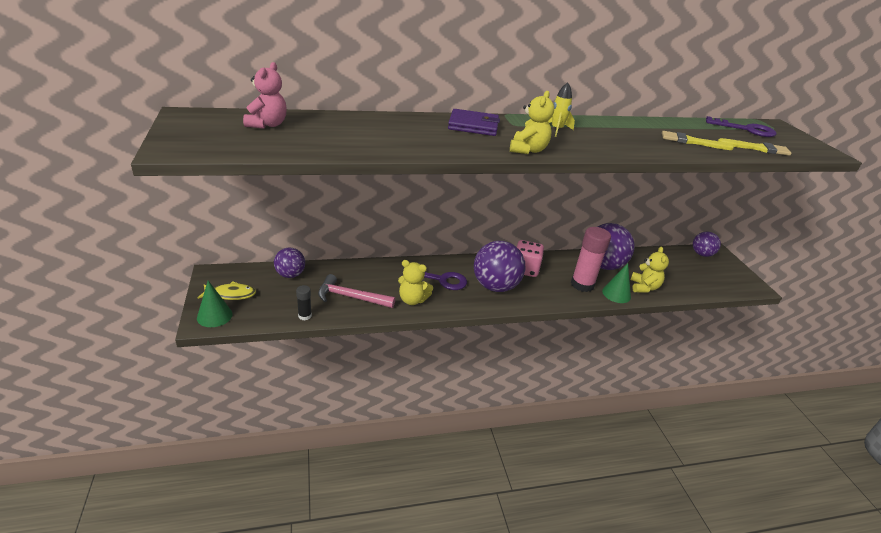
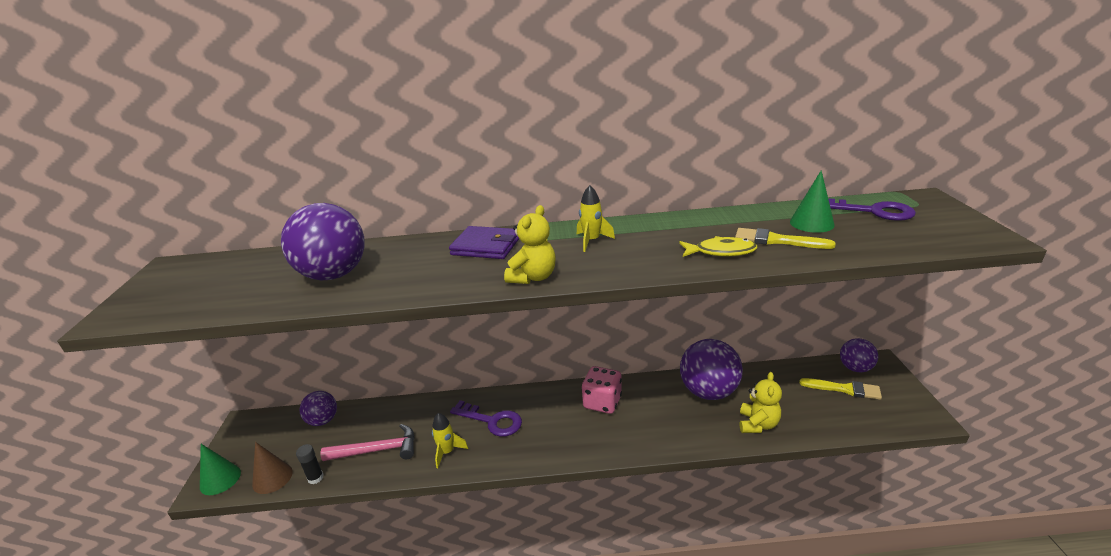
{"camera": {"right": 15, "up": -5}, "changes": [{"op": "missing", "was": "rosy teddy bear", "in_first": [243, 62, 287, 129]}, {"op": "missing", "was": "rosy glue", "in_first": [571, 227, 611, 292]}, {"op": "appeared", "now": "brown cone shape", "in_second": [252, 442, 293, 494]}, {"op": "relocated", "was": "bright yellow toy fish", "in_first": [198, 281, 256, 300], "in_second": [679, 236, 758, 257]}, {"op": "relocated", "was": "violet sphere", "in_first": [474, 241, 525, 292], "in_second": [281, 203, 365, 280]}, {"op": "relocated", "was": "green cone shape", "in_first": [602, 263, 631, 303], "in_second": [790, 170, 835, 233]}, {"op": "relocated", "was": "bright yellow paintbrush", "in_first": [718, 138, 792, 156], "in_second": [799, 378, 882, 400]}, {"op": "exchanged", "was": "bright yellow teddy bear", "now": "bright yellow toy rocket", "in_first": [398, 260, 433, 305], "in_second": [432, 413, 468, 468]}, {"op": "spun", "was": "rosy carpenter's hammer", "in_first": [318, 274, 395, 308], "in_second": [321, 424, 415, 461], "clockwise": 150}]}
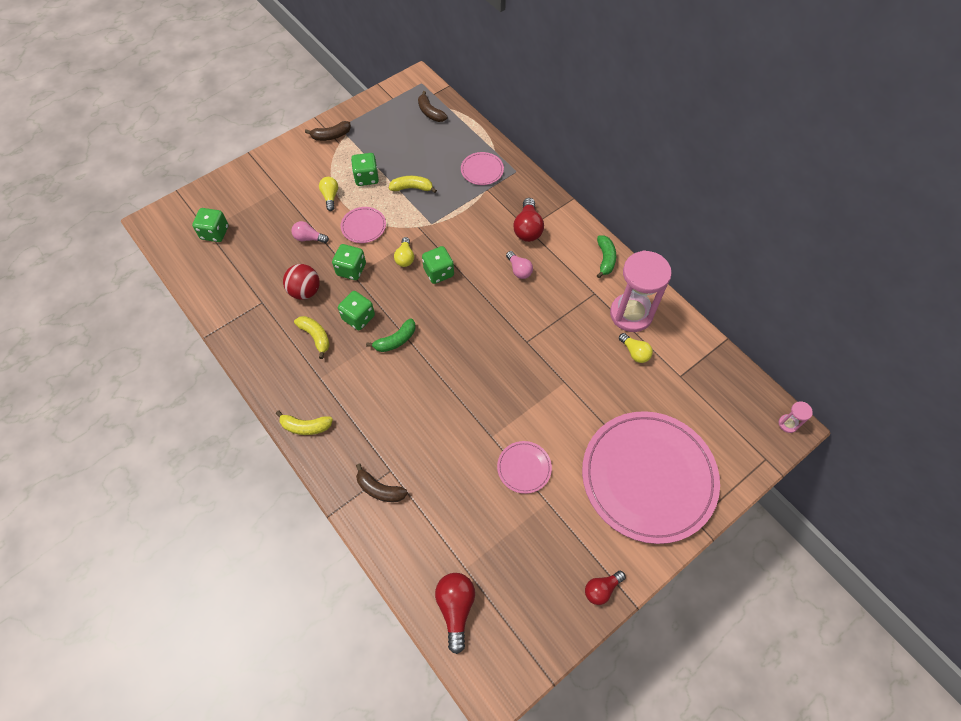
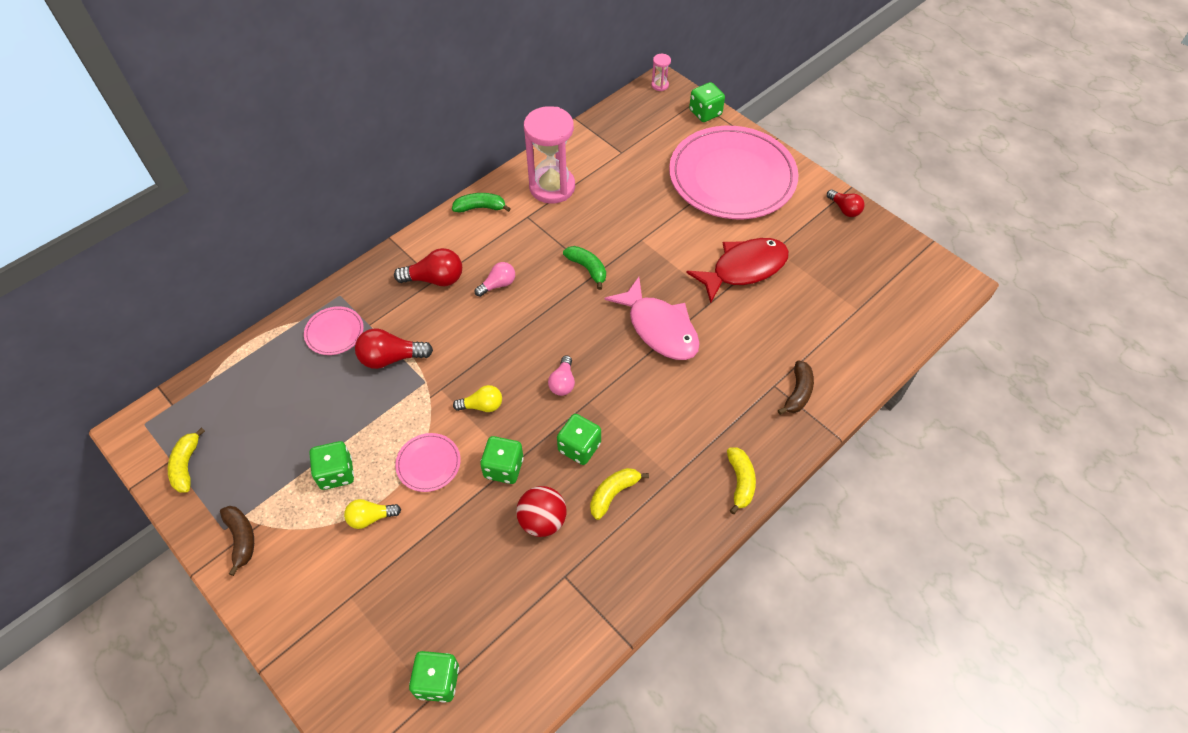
{"camera": {"right": -95, "up": -5}, "changes": [{"op": "missing", "was": "brown banana fruit", "in_first": [418, 91, 448, 122]}, {"op": "missing", "was": "bright yellow bulb", "in_first": [619, 333, 653, 363]}, {"op": "appeared", "now": "rosy toy fish", "in_second": [604, 277, 700, 360]}, {"op": "relocated", "was": "rosy bulb", "in_first": [291, 221, 329, 243], "in_second": [548, 355, 575, 396]}, {"op": "relocated", "was": "green banana fruit", "in_first": [366, 318, 415, 352], "in_second": [563, 246, 606, 290]}, {"op": "relocated", "was": "bright yellow banana fruit", "in_first": [389, 176, 437, 193], "in_second": [168, 427, 205, 493]}, {"op": "relocated", "was": "green dice", "in_first": [422, 246, 454, 284], "in_second": [689, 82, 725, 122]}, {"op": "relocated", "was": "red bulb", "in_first": [435, 573, 475, 654], "in_second": [355, 329, 433, 369]}, {"op": "exchanged", "was": "rosy flat dish", "now": "red toy fish", "in_first": [497, 441, 552, 494], "in_second": [686, 238, 789, 303]}]}
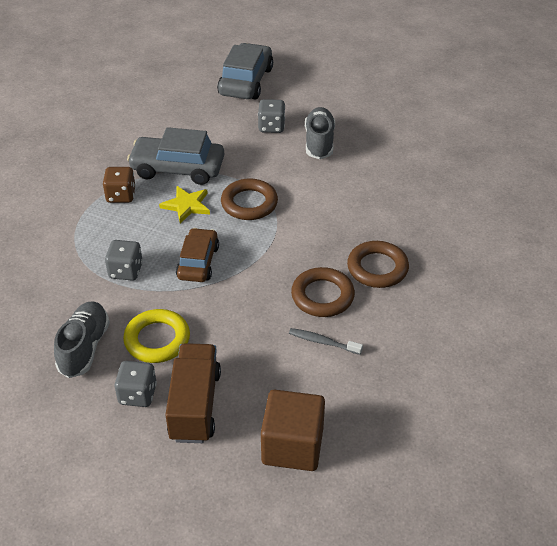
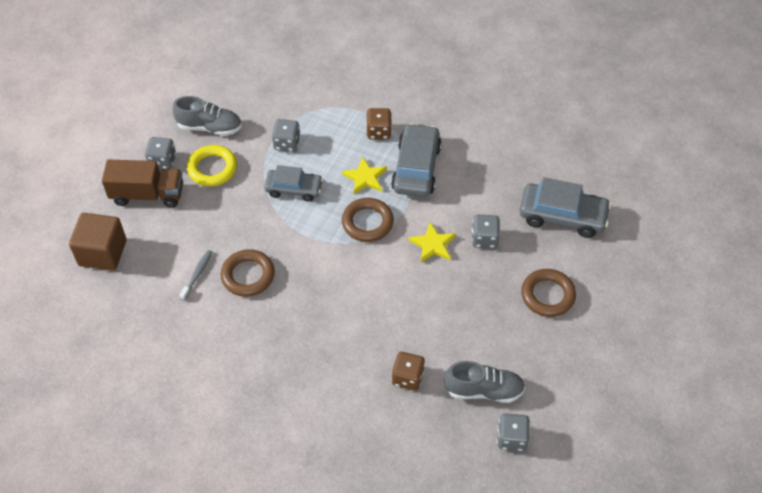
{"camera": {"right": 90, "up": 10}, "changes": [{"op": "appeared", "now": "brown dice", "in_second": [392, 352, 425, 391]}, {"op": "appeared", "now": "bright yellow five-pointed star", "in_second": [409, 222, 456, 262]}, {"op": "appeared", "now": "gray dice", "in_second": [497, 413, 530, 451]}, {"op": "relocated", "was": "gray shoe", "in_first": [305, 107, 335, 159], "in_second": [444, 361, 525, 403]}, {"op": "relocated", "was": "brown hoop", "in_first": [347, 241, 409, 288], "in_second": [521, 269, 576, 317]}, {"op": "colour", "was": "brown automobile", "now": "gray automobile", "in_first": [176, 228, 219, 282], "in_second": [264, 165, 323, 202]}]}
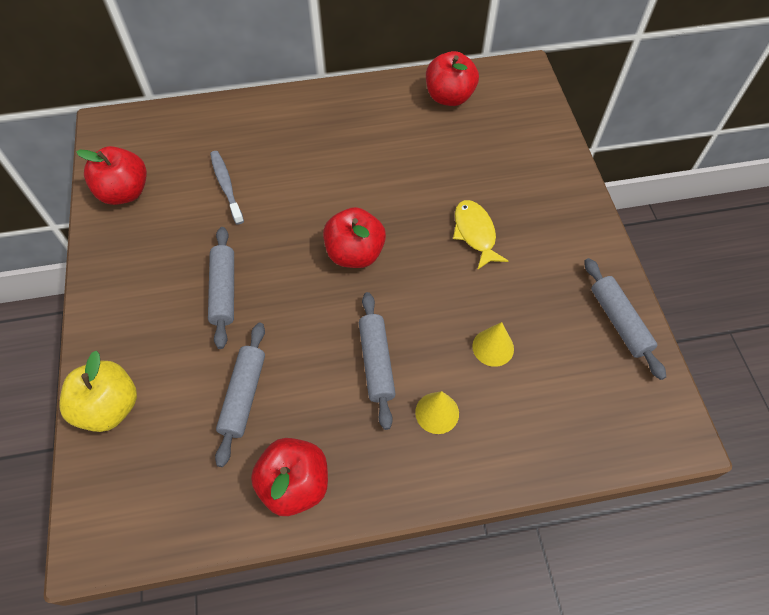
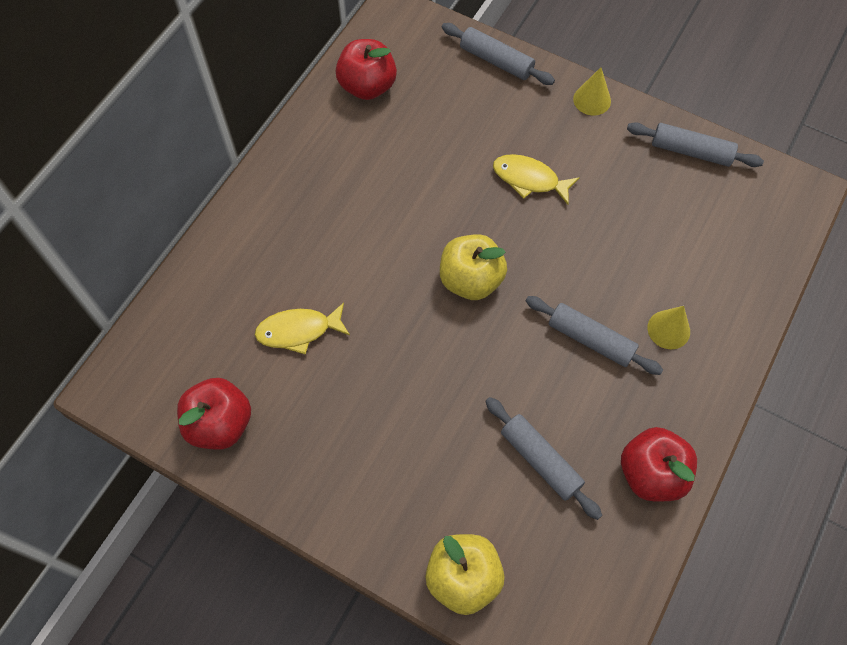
{"camera": {"right": -50, "up": 5}, "changes": [{"op": "relocated", "was": "gray dough roller", "in_first": [208, 227, 234, 349], "in_second": [442, 23, 555, 85]}, {"op": "relocated", "was": "bright yellow cone shape", "in_first": [472, 322, 514, 367], "in_second": [573, 67, 611, 115]}, {"op": "exchanged", "was": "gray toothbrush", "now": "bright yellow toy fish", "in_first": [210, 151, 244, 224], "in_second": [255, 303, 350, 355]}, {"op": "colour", "was": "red toy apple", "now": "bright yellow toy apple", "in_first": [323, 207, 386, 268], "in_second": [440, 234, 507, 300]}]}
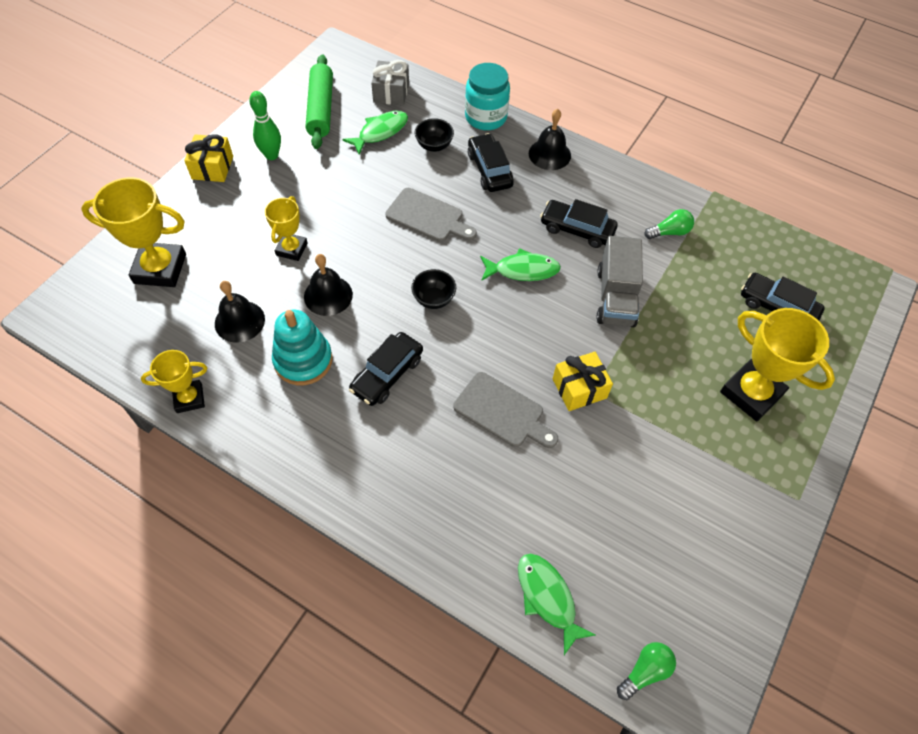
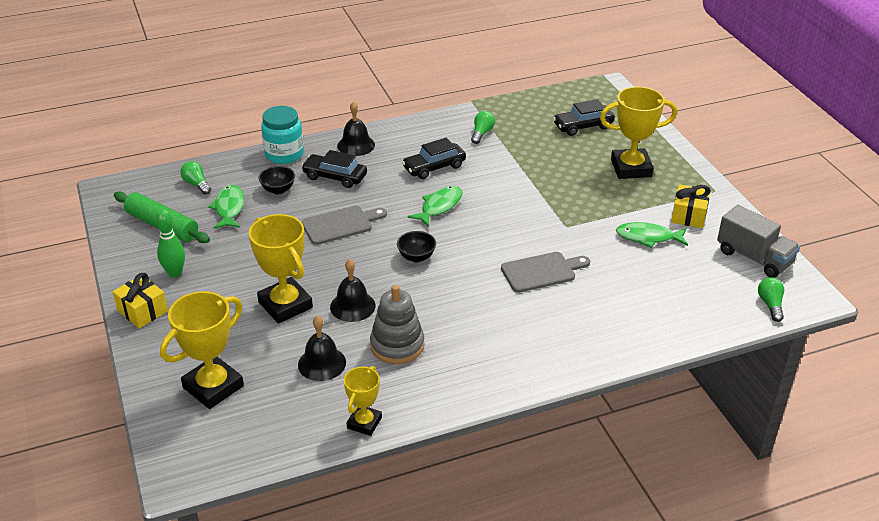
{"camera": {"right": -50, "up": -20}, "changes": [{"op": "missing", "was": "jet-black automobile", "in_first": [349, 332, 423, 406]}, {"op": "relocated", "was": "green toy fish", "in_first": [518, 553, 596, 655], "in_second": [616, 222, 688, 248]}, {"op": "relocated", "was": "bright yellow gift", "in_first": [553, 352, 613, 411], "in_second": [671, 184, 711, 228]}, {"op": "relocated", "was": "gray truck", "in_first": [596, 236, 643, 327], "in_second": [717, 205, 800, 278]}, {"op": "exchanged", "was": "gray gift", "now": "green bulb", "in_first": [371, 60, 409, 106], "in_second": [180, 161, 211, 195]}, {"op": "colour", "was": "turquoise stacking rings", "now": "gray stacking rings", "in_first": [272, 310, 333, 385], "in_second": [370, 285, 425, 364]}, {"op": "size", "was": "bright yellow prize cup", "in_first": [265, 196, 307, 261], "in_second": [249, 214, 313, 324], "ratio": 1.7}]}
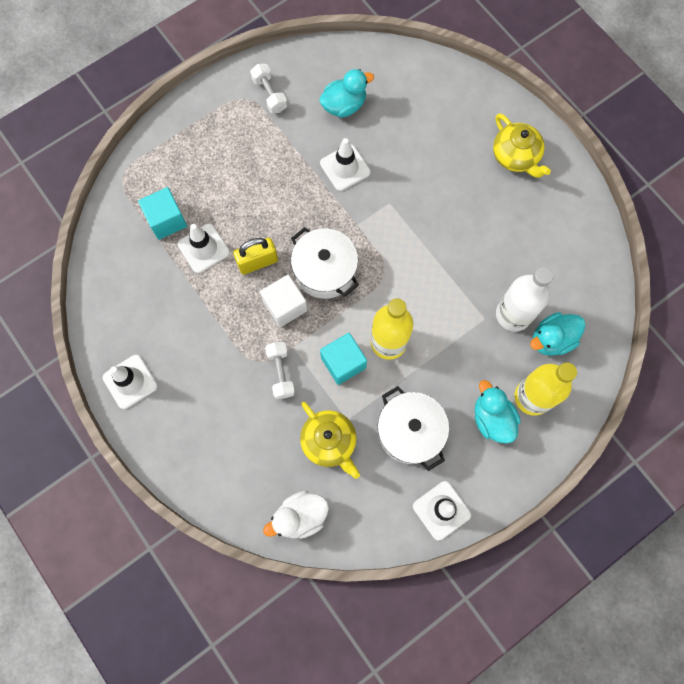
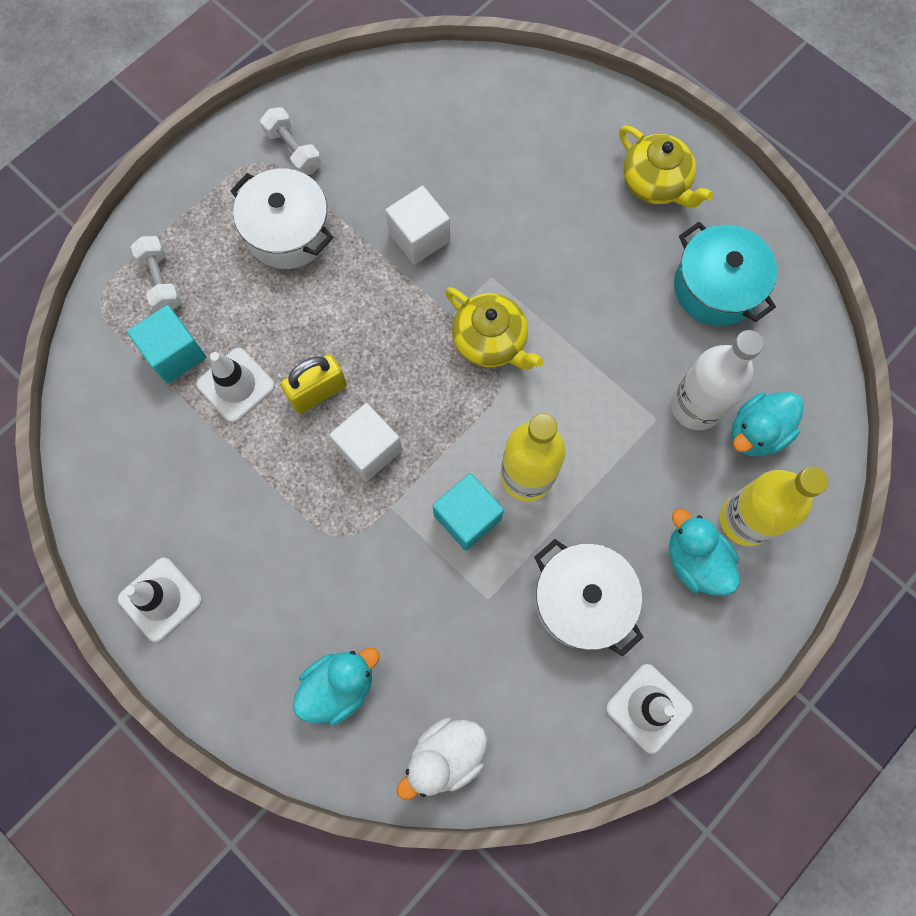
{"camera": {"right": -10, "up": 0}, "changes": [{"op": "appeared", "now": "turquoise stockpot", "in_second": [674, 222, 777, 326]}, {"op": "relocated", "was": "white hand weight", "in_first": [265, 342, 295, 399], "in_second": [131, 236, 182, 312]}, {"op": "relocated", "was": "white stockpot", "in_first": [291, 227, 359, 299], "in_second": [230, 168, 333, 269]}, {"op": "relocated", "was": "bright yellow china teapot", "in_first": [300, 402, 360, 479], "in_second": [445, 287, 543, 370]}, {"op": "relocated", "was": "turquoise duck", "in_first": [319, 69, 374, 118], "in_second": [293, 648, 380, 725]}, {"op": "exchanged", "was": "white road cone", "now": "white solid cube", "in_first": [320, 138, 371, 191], "in_second": [385, 186, 450, 265]}]}
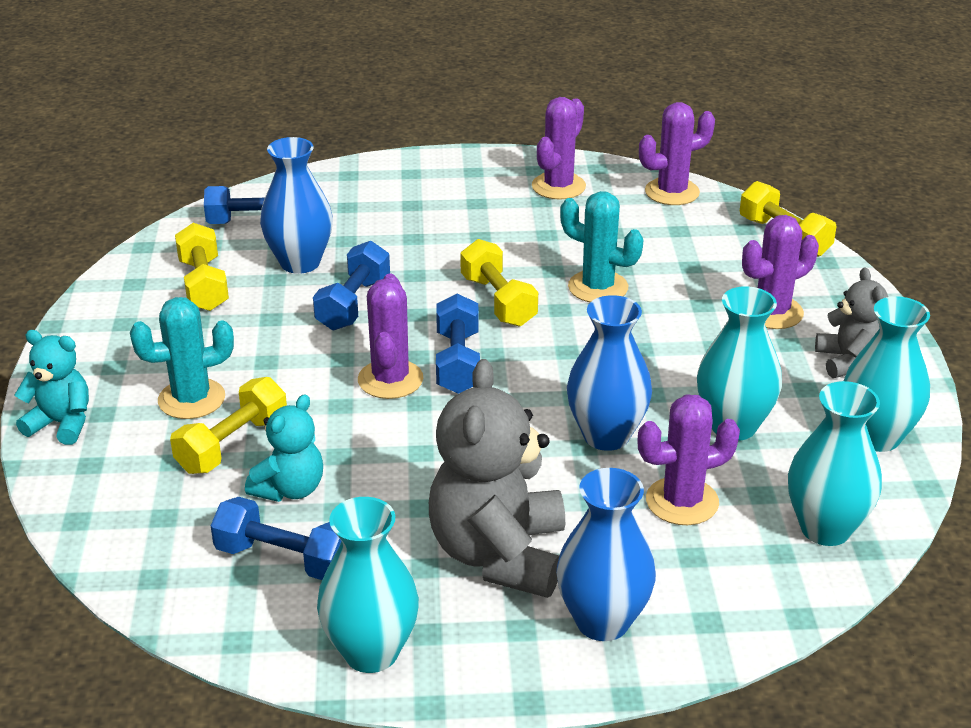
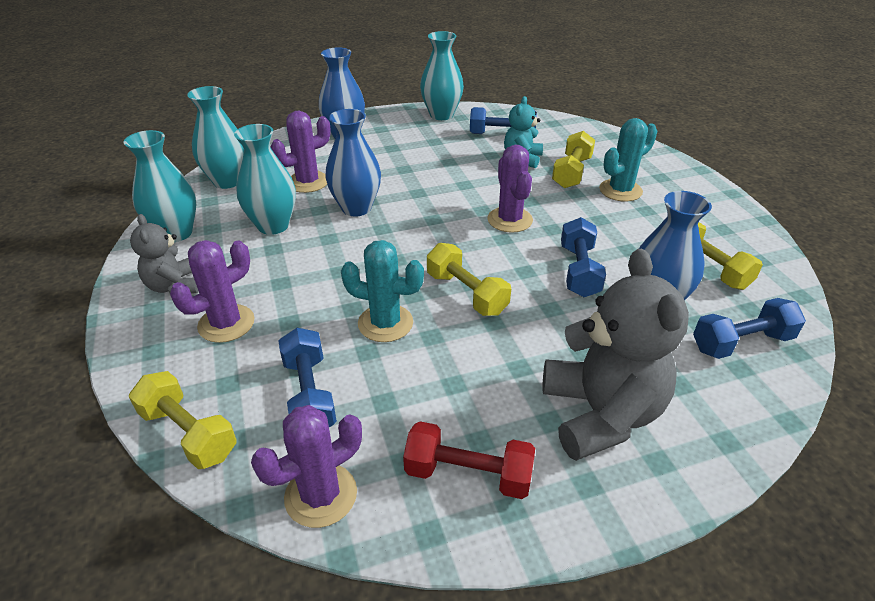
{"camera": {"right": 165, "up": 5}, "changes": [{"op": "missing", "was": "turquoise teddy bear", "in_first": [14, 330, 89, 445]}, {"op": "relocated", "was": "gray teddy bear", "in_first": [429, 359, 565, 598], "in_second": [543, 249, 689, 461]}, {"op": "relocated", "was": "royal blue hand weight", "in_first": [436, 294, 480, 394], "in_second": [278, 328, 337, 427]}, {"op": "exchanged", "was": "violet cactus", "now": "red hand weight", "in_first": [532, 97, 586, 200], "in_second": [403, 421, 535, 499]}]}
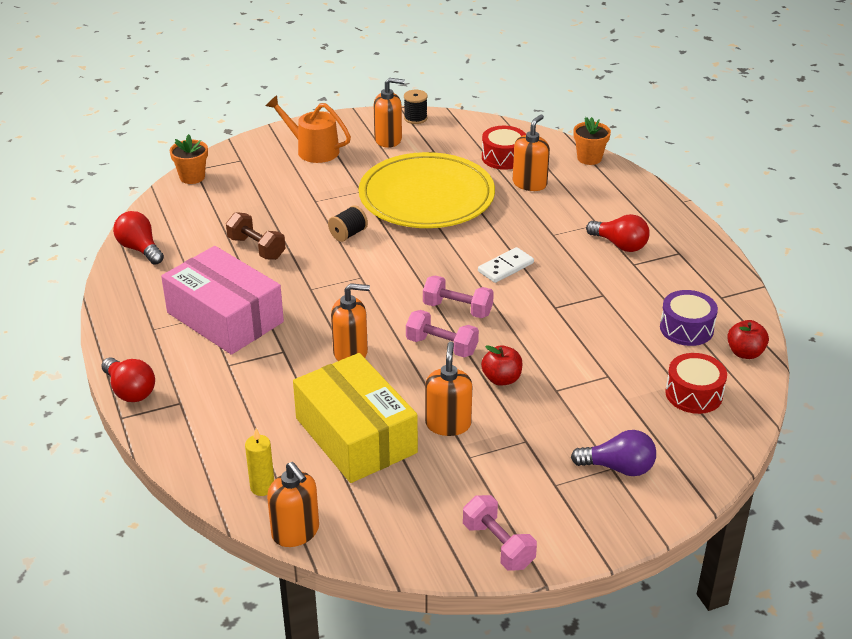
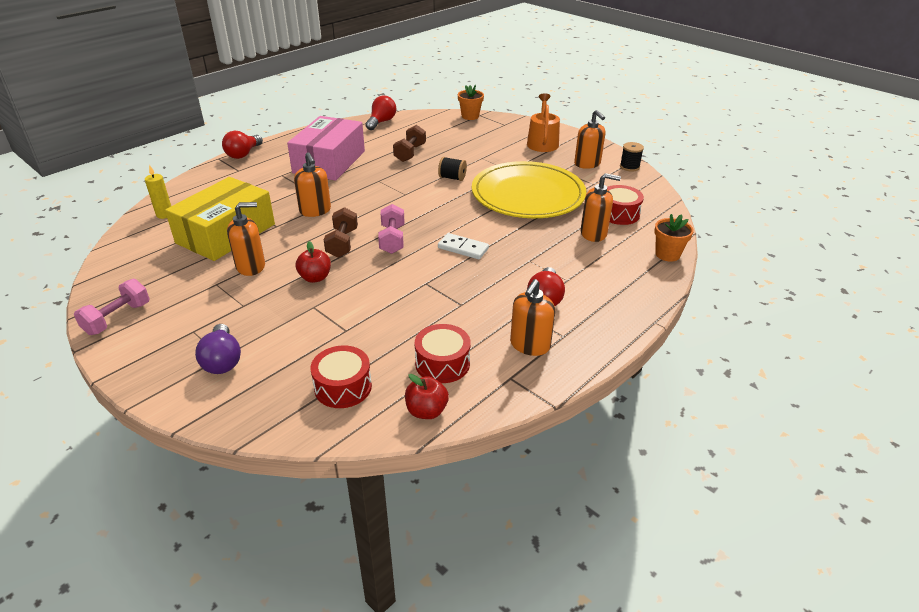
{"camera": {"right": 65, "up": 0}, "changes": [{"op": "relocated", "was": "bright orange soap pump", "in_first": [267, 462, 319, 547], "in_second": [510, 279, 555, 356]}, {"op": "colour", "was": "rosy hand weight", "now": "brown hand weight", "in_first": [406, 310, 479, 357], "in_second": [324, 207, 358, 258]}, {"op": "colour", "was": "violet snare drum", "now": "red snare drum", "in_first": [660, 290, 718, 346], "in_second": [415, 324, 471, 383]}]}
